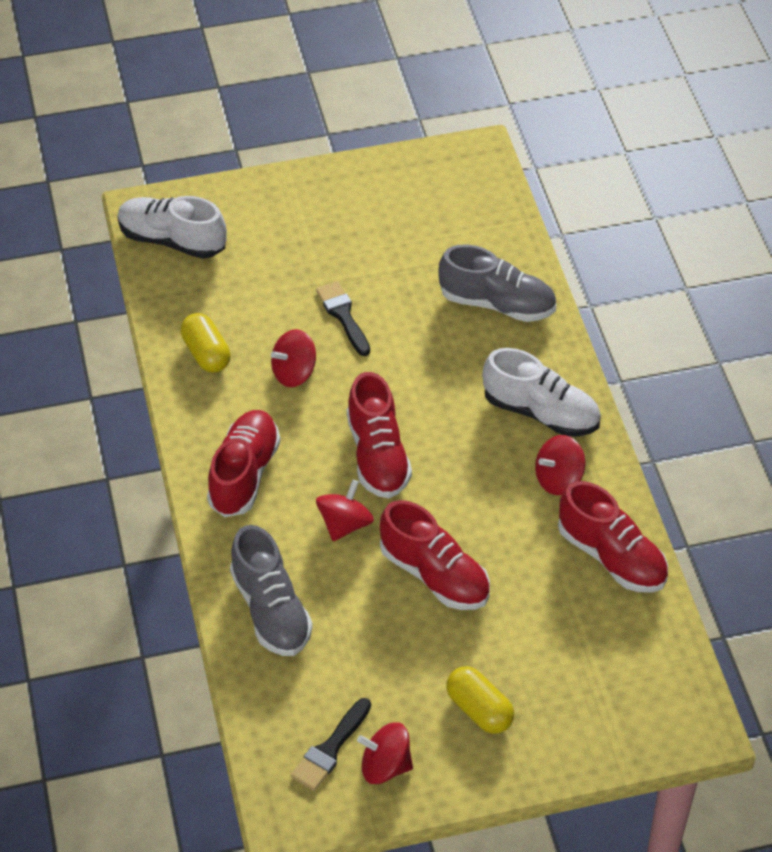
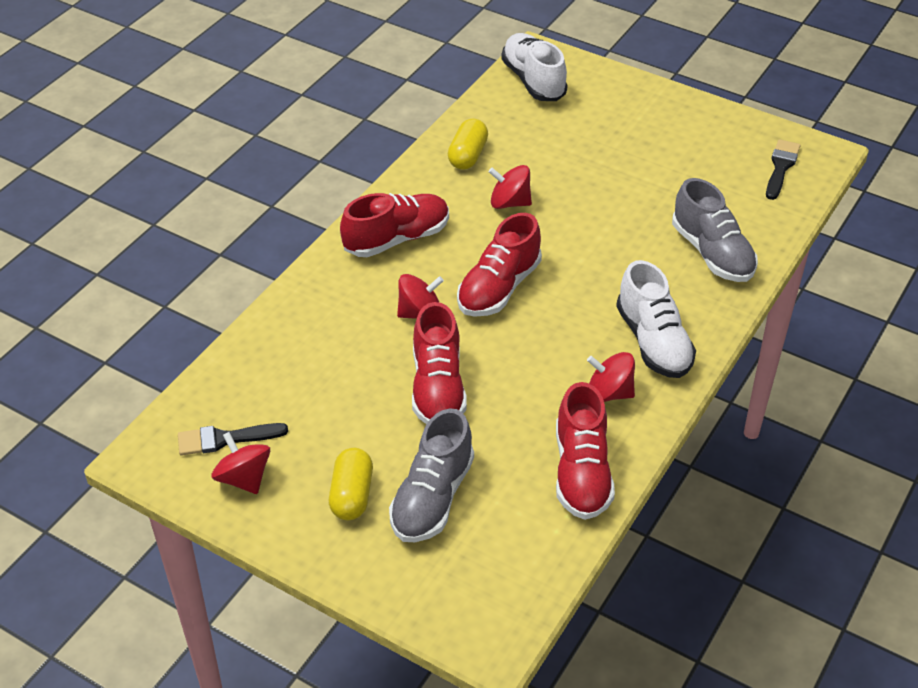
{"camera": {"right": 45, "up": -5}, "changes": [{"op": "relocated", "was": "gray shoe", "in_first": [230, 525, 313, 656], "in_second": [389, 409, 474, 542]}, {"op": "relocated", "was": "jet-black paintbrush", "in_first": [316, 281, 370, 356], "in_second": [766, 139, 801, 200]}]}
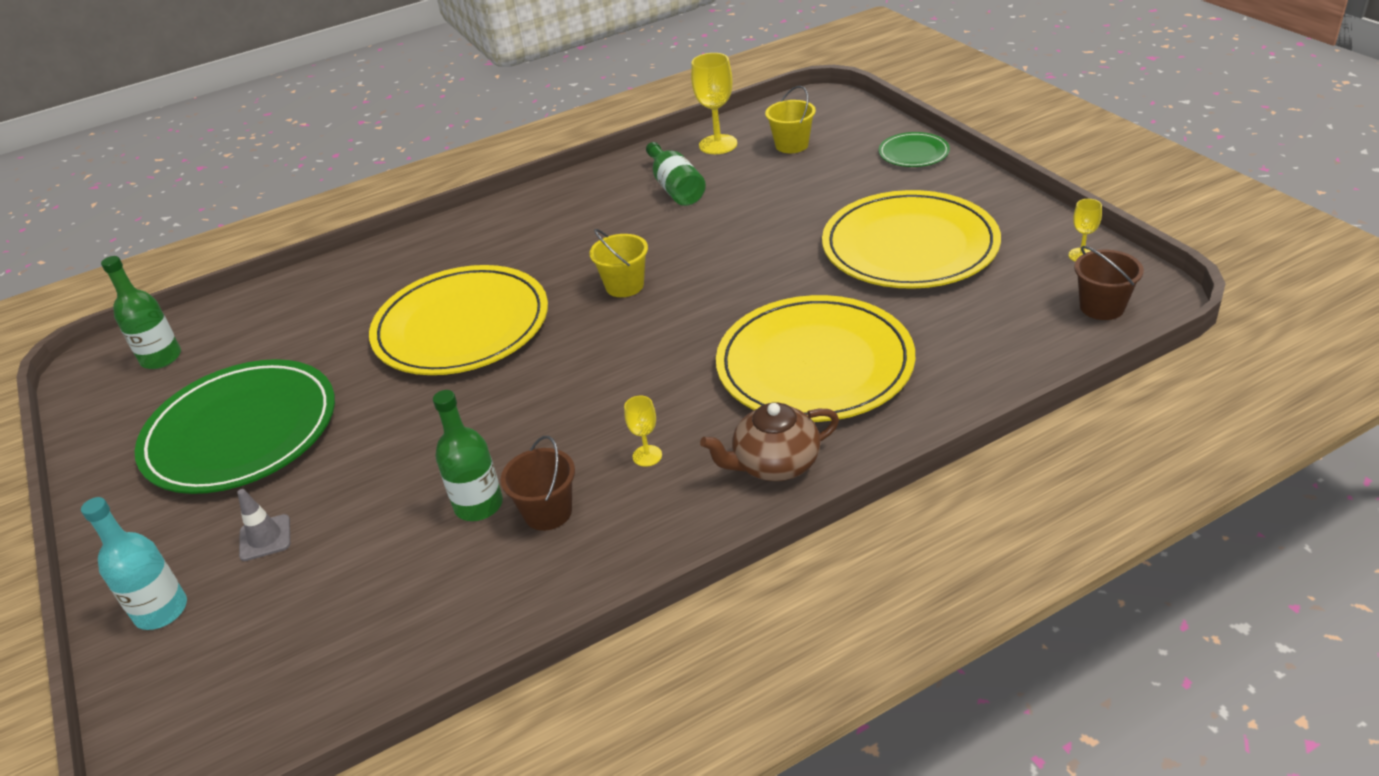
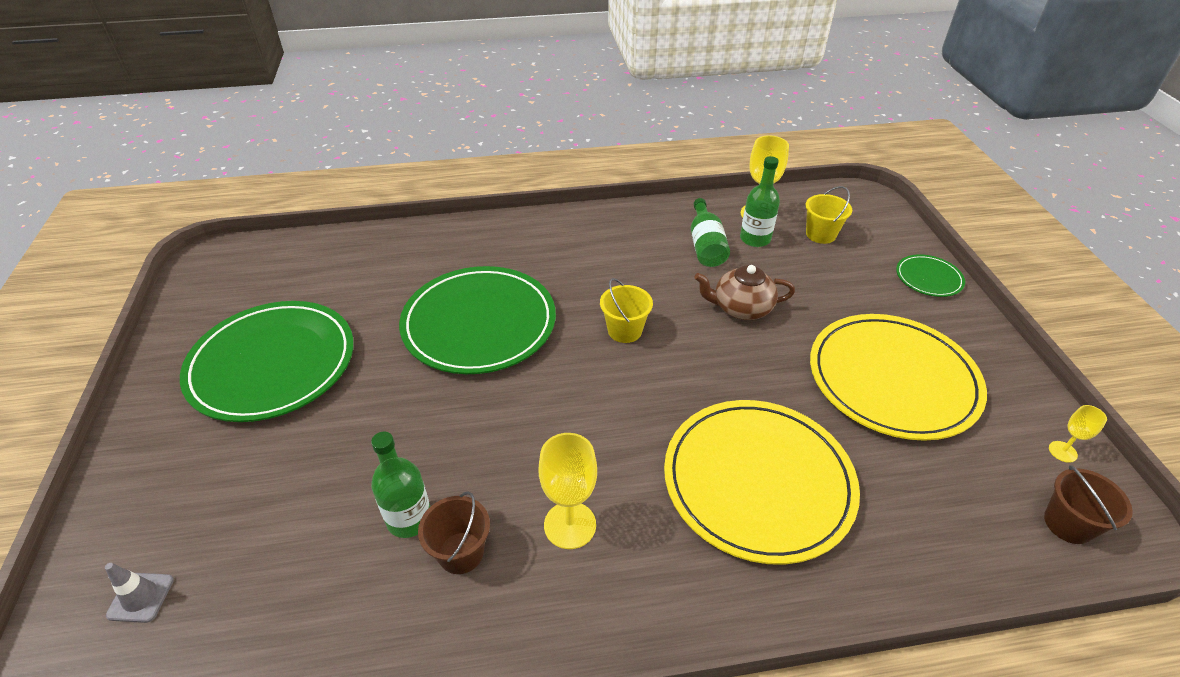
{"camera": {"right": 15, "up": 5}, "changes": [{"op": "missing", "was": "turquoise bottle", "in_first": [81, 497, 187, 630]}, {"op": "relocated", "was": "green bottle", "in_first": [101, 256, 181, 369], "in_second": [740, 156, 780, 247]}, {"op": "relocated", "was": "gray road cone", "in_first": [237, 489, 290, 561], "in_second": [105, 563, 174, 623]}, {"op": "relocated", "was": "brown china teapot", "in_first": [700, 403, 839, 481], "in_second": [694, 265, 795, 320]}, {"op": "colour", "was": "bright yellow flat dish", "now": "green flat dish", "in_first": [369, 265, 548, 375], "in_second": [399, 266, 556, 374]}, {"op": "size", "was": "bright yellow wine glass", "in_first": [624, 396, 662, 467], "in_second": [539, 433, 597, 549], "ratio": 1.86}]}
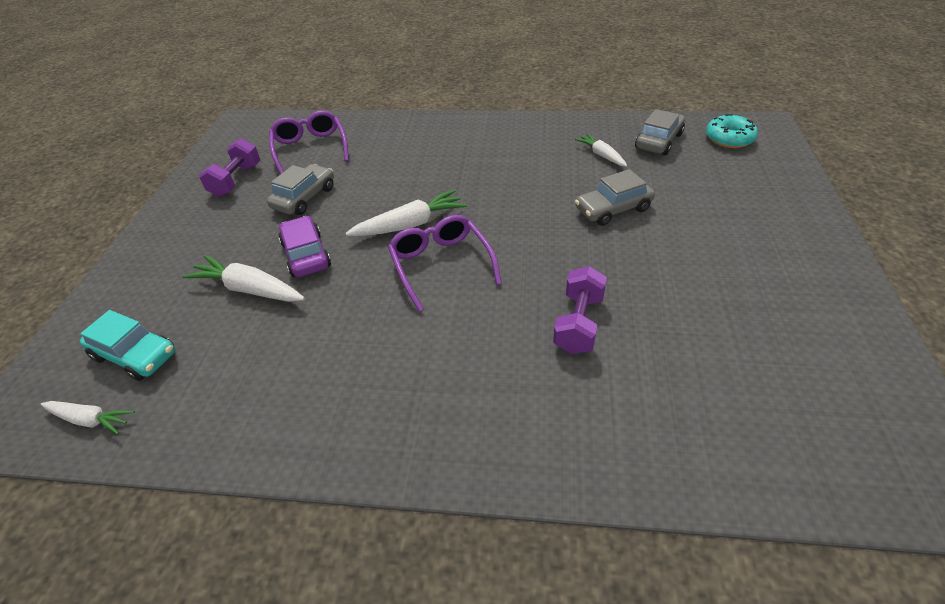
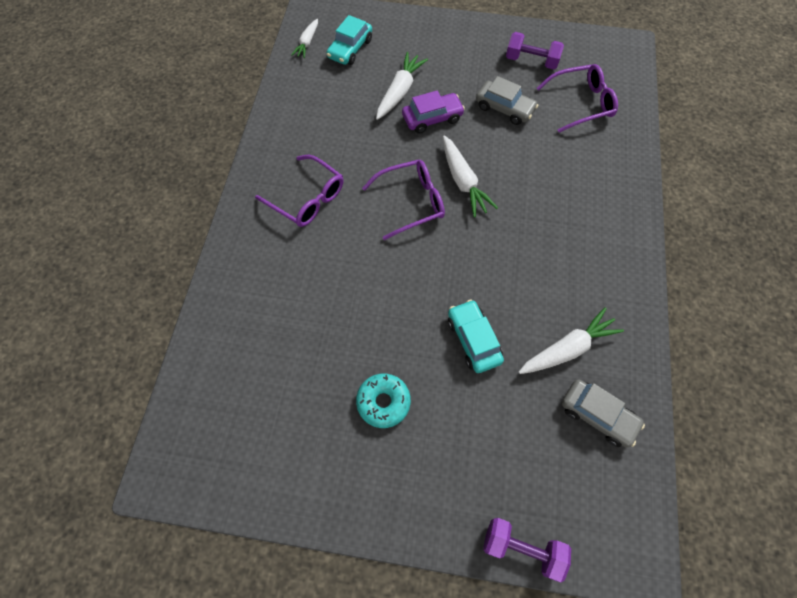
{"camera": {"right": 90, "up": 20}, "changes": [{"op": "appeared", "now": "violet glasses", "in_second": [255, 155, 343, 227]}, {"op": "relocated", "was": "violet hand weight", "in_first": [553, 266, 607, 354], "in_second": [483, 518, 571, 582]}, {"op": "relocated", "was": "turquoise doughnut", "in_first": [706, 114, 758, 148], "in_second": [356, 374, 411, 428]}, {"op": "colour", "was": "gray automobile", "now": "turquoise automobile", "in_first": [575, 169, 655, 226], "in_second": [448, 299, 504, 373]}, {"op": "size", "was": "white toy carrot", "in_first": [575, 134, 627, 167], "in_second": [519, 307, 624, 374], "ratio": 1.6}]}
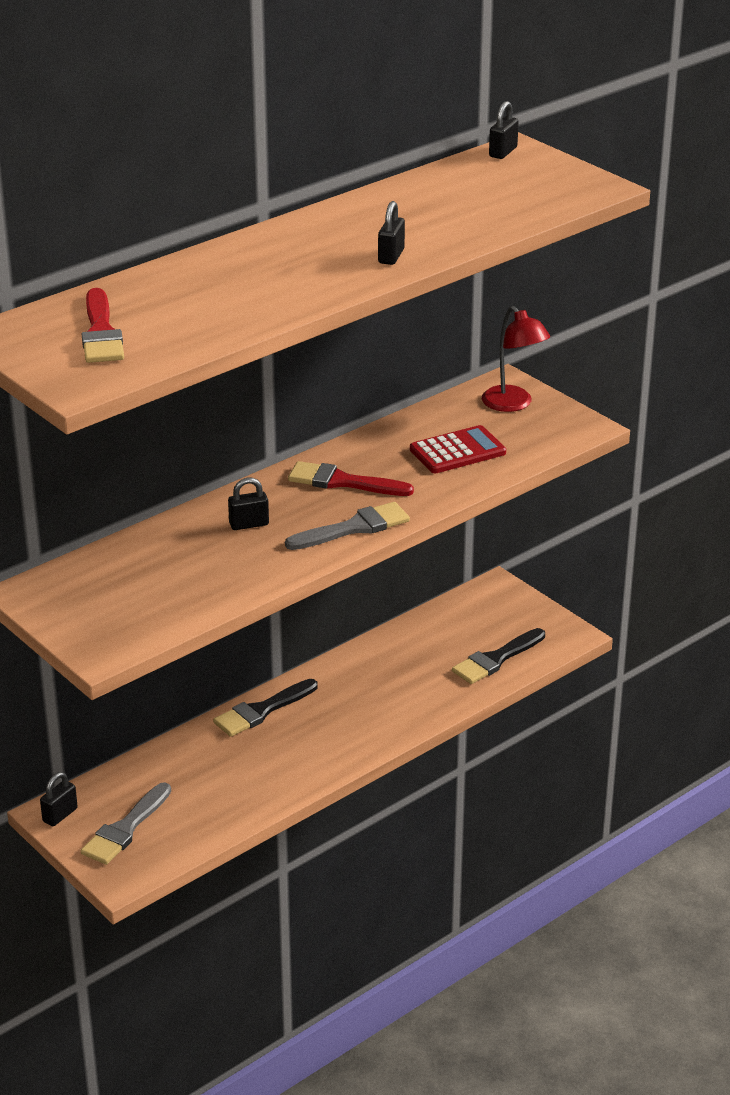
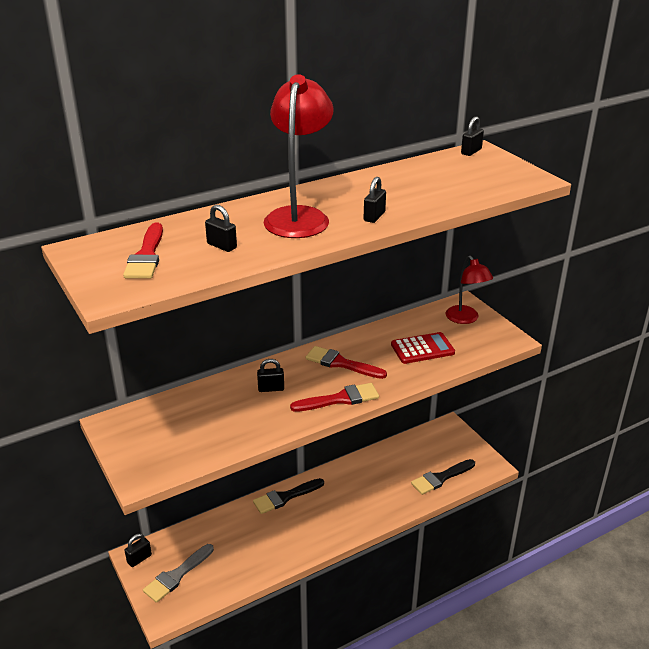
{"camera": {"right": 10, "up": 0}, "changes": [{"op": "appeared", "now": "jet-black small lock", "in_second": [205, 205, 237, 252]}, {"op": "appeared", "now": "red reading lamp", "in_second": [264, 74, 334, 238]}, {"op": "colour", "was": "gray paintbrush", "now": "red paintbrush", "in_first": [285, 502, 410, 550], "in_second": [290, 383, 379, 412]}]}
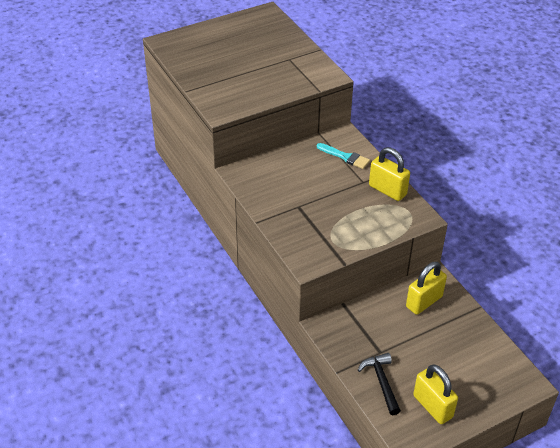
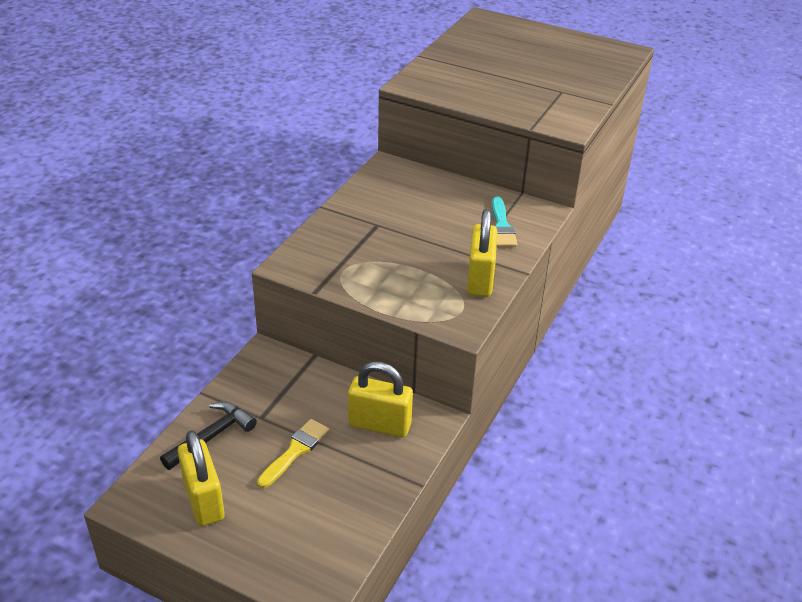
{"camera": {"right": 55, "up": -5}, "changes": [{"op": "appeared", "now": "bright yellow paintbrush", "in_second": [257, 419, 330, 488]}, {"op": "spun", "was": "bright yellow small lock", "in_first": [413, 364, 458, 424], "in_second": [178, 430, 225, 526], "clockwise": -45}]}
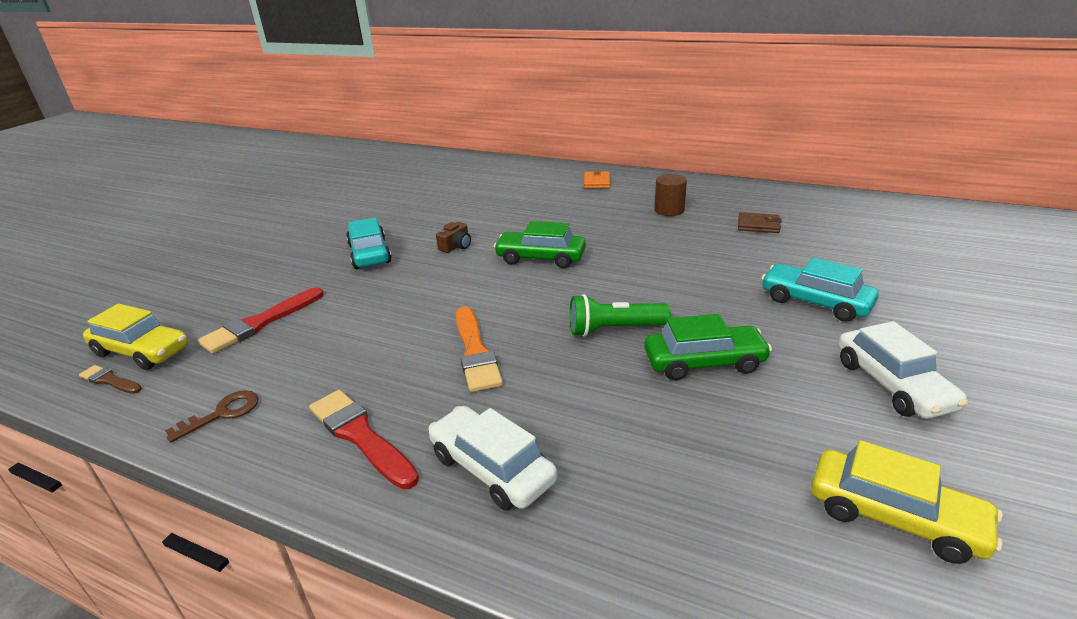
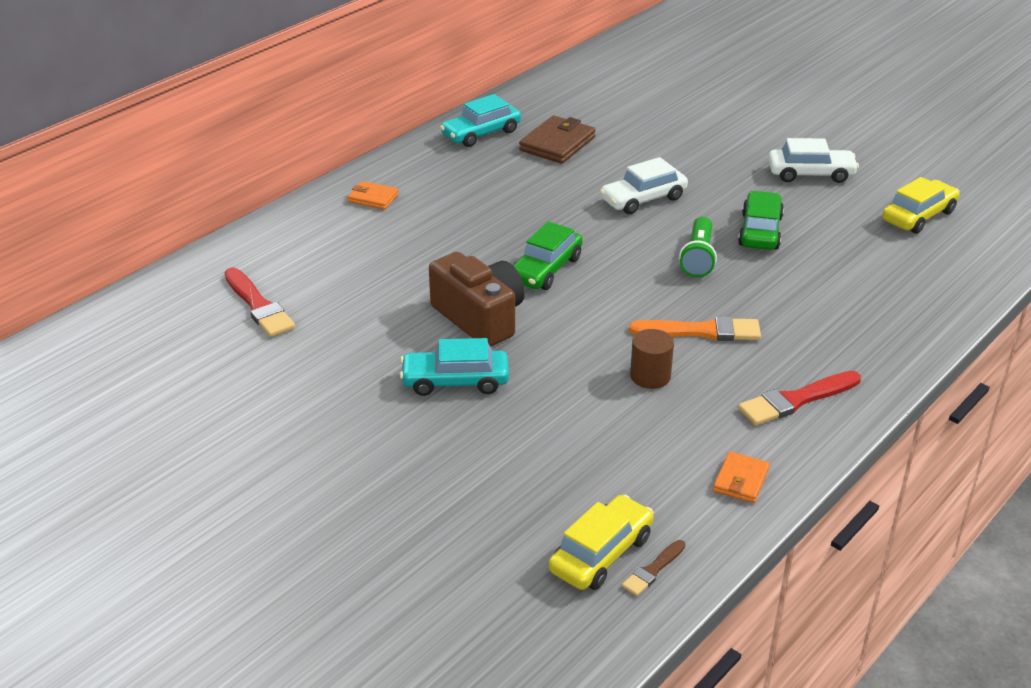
{"camera": {"right": -75, "up": 5}, "changes": [{"op": "relocated", "was": "red paintbrush", "in_first": [198, 287, 324, 354], "in_second": [224, 267, 295, 337]}, {"op": "relocated", "was": "white automobile", "in_first": [428, 406, 557, 511], "in_second": [600, 157, 688, 214]}, {"op": "relocated", "was": "brown cylinder shape", "in_first": [654, 174, 687, 216], "in_second": [630, 329, 674, 389]}, {"op": "relocated", "was": "turquoise automobile", "in_first": [761, 257, 879, 322], "in_second": [440, 94, 521, 147]}, {"op": "exchanged", "was": "brown door key", "now": "bright orange billfold", "in_first": [165, 390, 258, 443], "in_second": [713, 452, 770, 503]}, {"op": "size", "was": "brown camera", "in_first": [436, 222, 471, 253], "in_second": [429, 252, 525, 347], "ratio": 2.38}, {"op": "size", "was": "brown billfold", "in_first": [738, 212, 782, 233], "in_second": [519, 116, 596, 164], "ratio": 1.68}]}
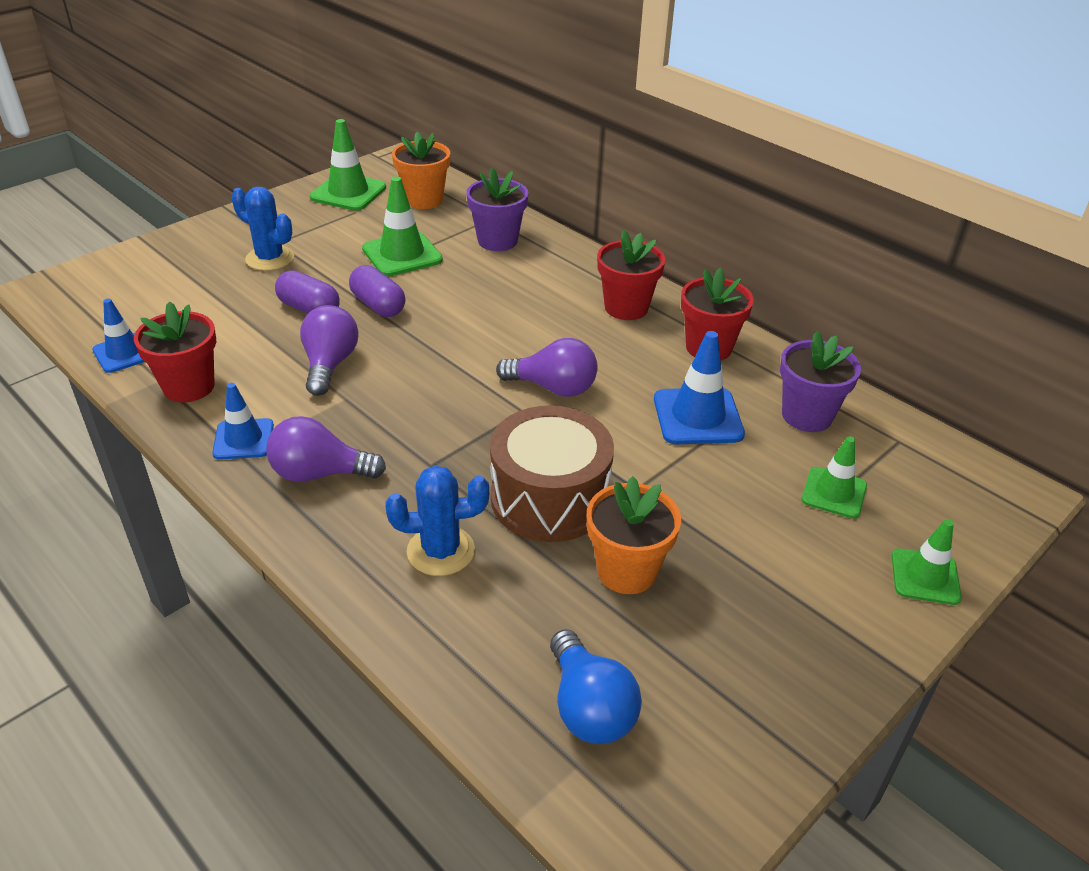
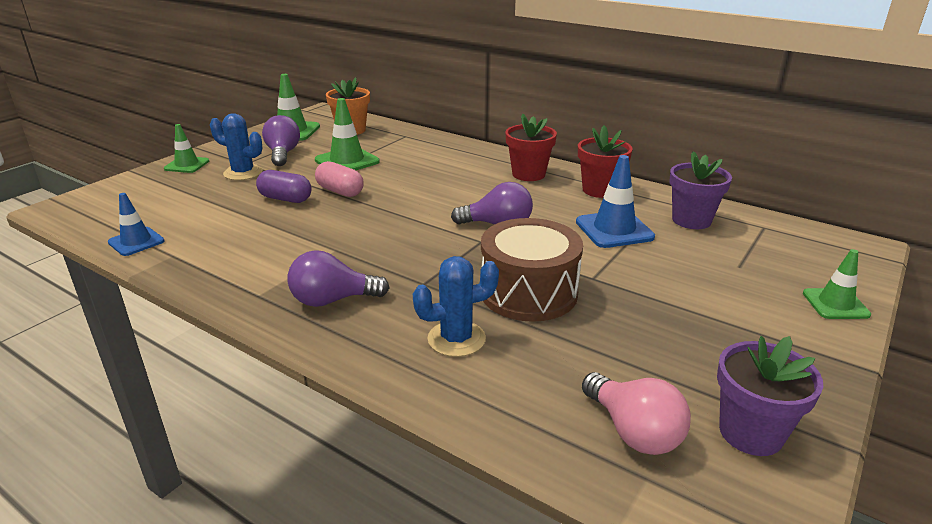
{"camera": {"right": -10, "up": -10}, "changes": [{"op": "missing", "was": "red flower pot", "in_first": [134, 301, 216, 402]}, {"op": "missing", "was": "royal blue road cone", "in_first": [212, 383, 274, 460]}, {"op": "missing", "was": "bright orange flower pot", "in_first": [587, 476, 681, 594]}, {"op": "relocated", "was": "violet bulb", "in_first": [300, 305, 359, 396], "in_second": [262, 115, 300, 166]}, {"op": "relocated", "was": "violet flower pot", "in_first": [466, 168, 528, 251], "in_second": [717, 336, 823, 456]}, {"op": "relocated", "was": "green road cone", "in_first": [802, 436, 867, 519], "in_second": [164, 124, 209, 173]}, {"op": "colour", "was": "violet pill", "now": "rosy pill", "in_first": [349, 265, 406, 317], "in_second": [315, 161, 364, 197]}, {"op": "colour", "was": "royal blue bulb", "now": "rosy bulb", "in_first": [550, 629, 642, 744], "in_second": [582, 372, 691, 455]}]}
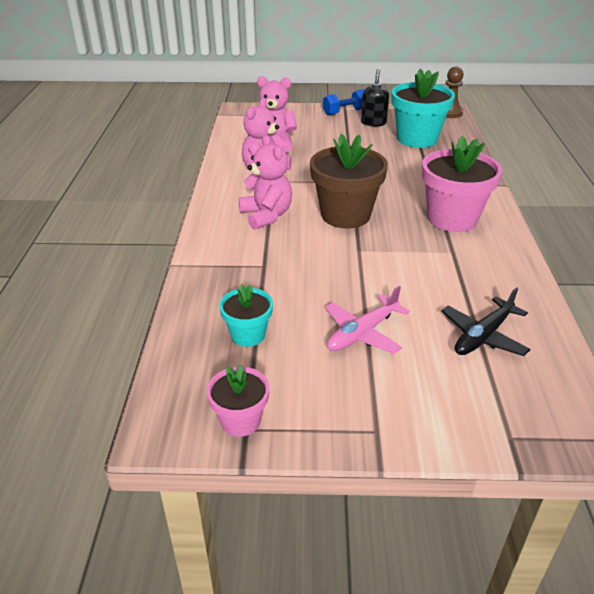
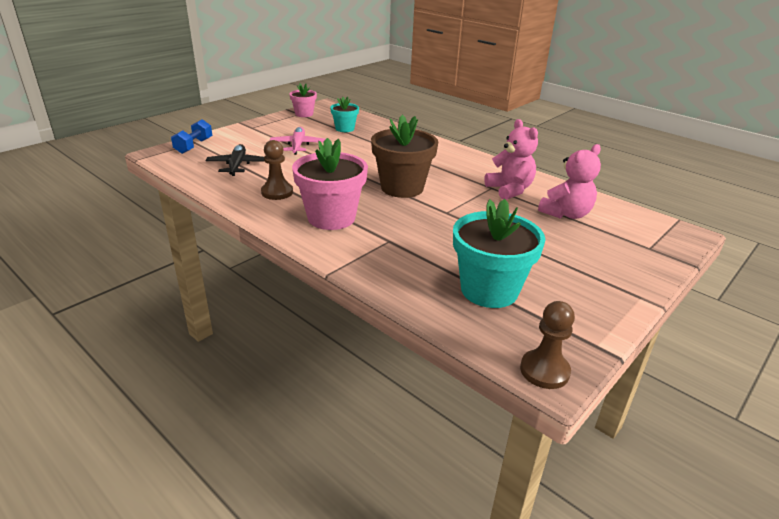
{"camera": {"right": 130, "up": -5}, "changes": [{"op": "missing", "was": "rosy teddy bear", "in_first": [239, 135, 292, 230]}, {"op": "missing", "was": "jet-black soap pump", "in_first": [361, 69, 389, 127]}, {"op": "appeared", "now": "brown game pawn", "in_second": [261, 140, 293, 200]}, {"op": "relocated", "was": "royal blue hand weight", "in_first": [323, 89, 365, 116], "in_second": [171, 119, 212, 154]}]}
